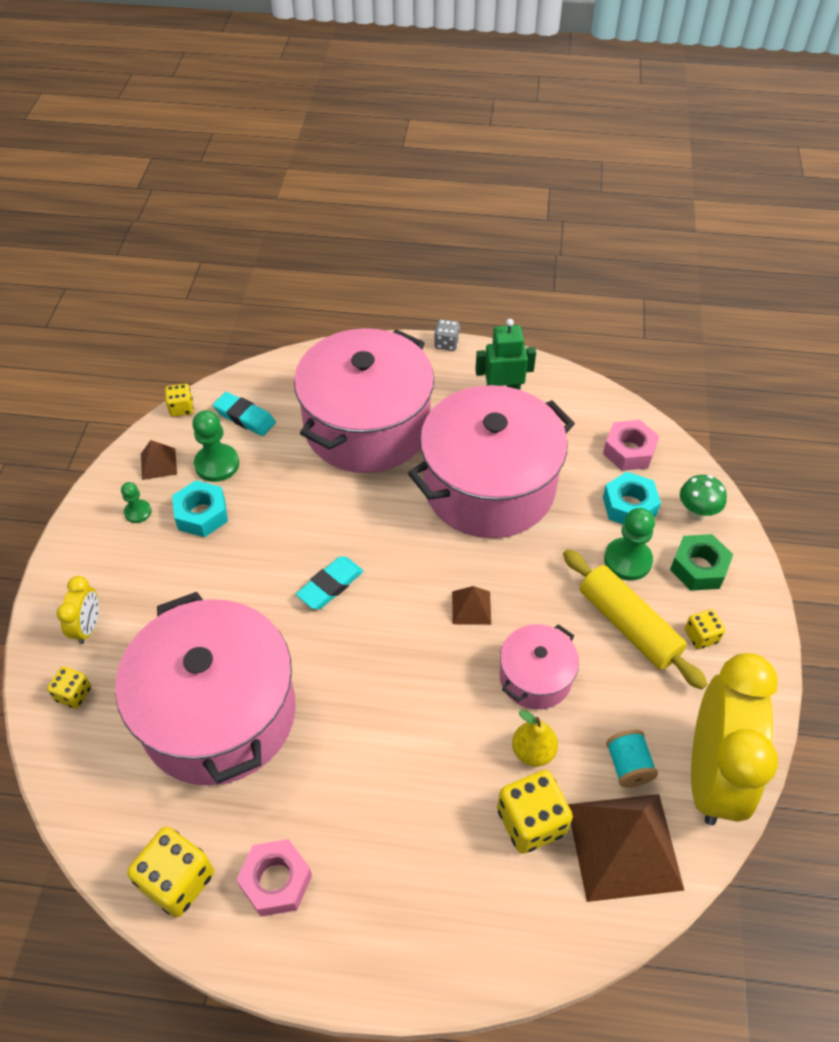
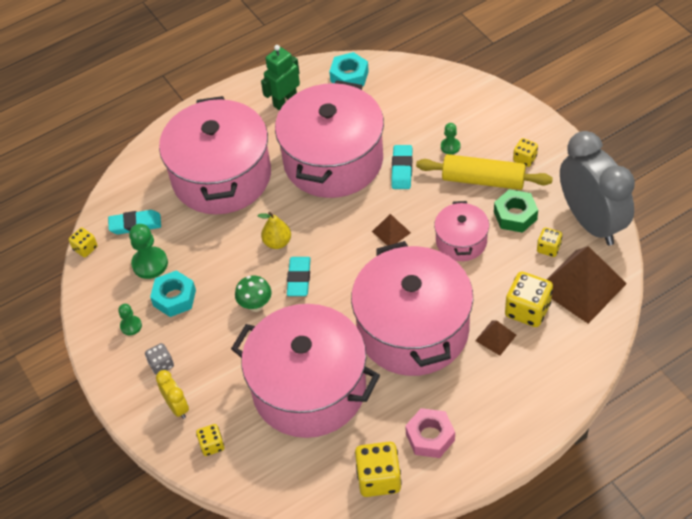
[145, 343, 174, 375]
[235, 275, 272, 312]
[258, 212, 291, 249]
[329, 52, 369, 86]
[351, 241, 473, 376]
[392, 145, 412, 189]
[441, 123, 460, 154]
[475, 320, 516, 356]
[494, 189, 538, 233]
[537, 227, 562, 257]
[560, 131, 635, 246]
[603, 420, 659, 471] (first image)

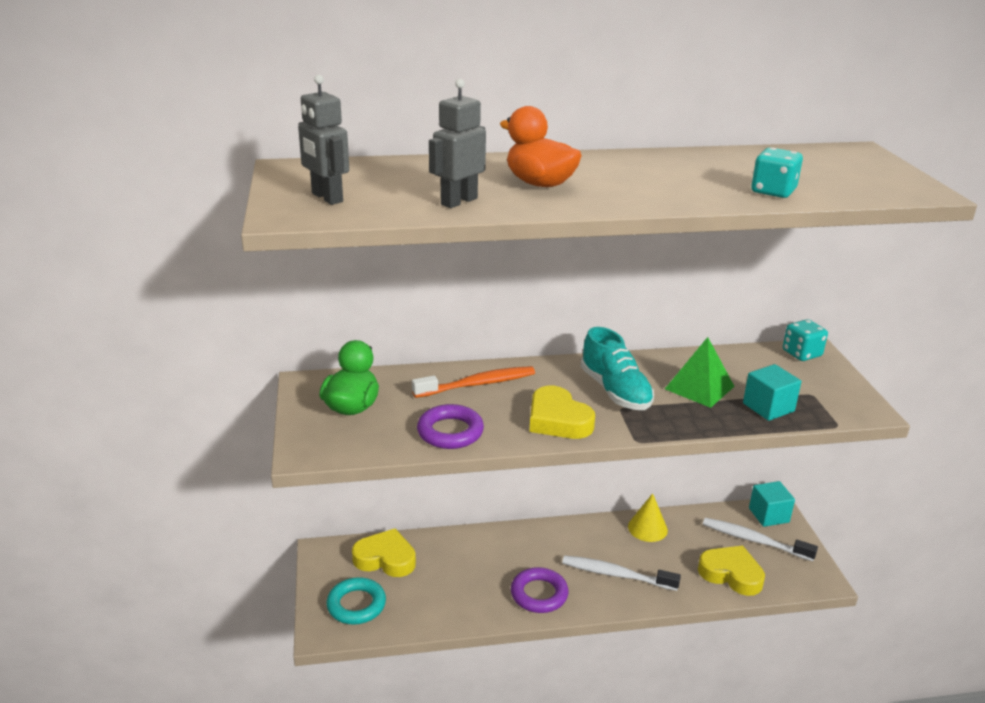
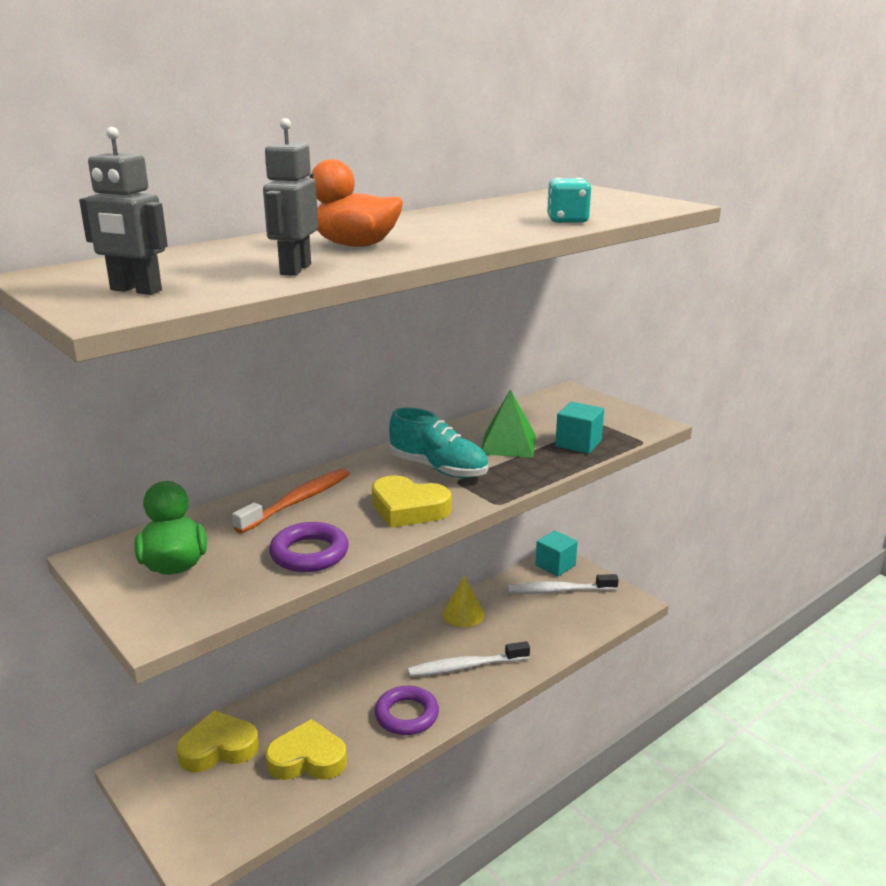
[266, 719, 347, 780]
[327, 577, 386, 625] (first image)
[783, 319, 828, 361] (first image)

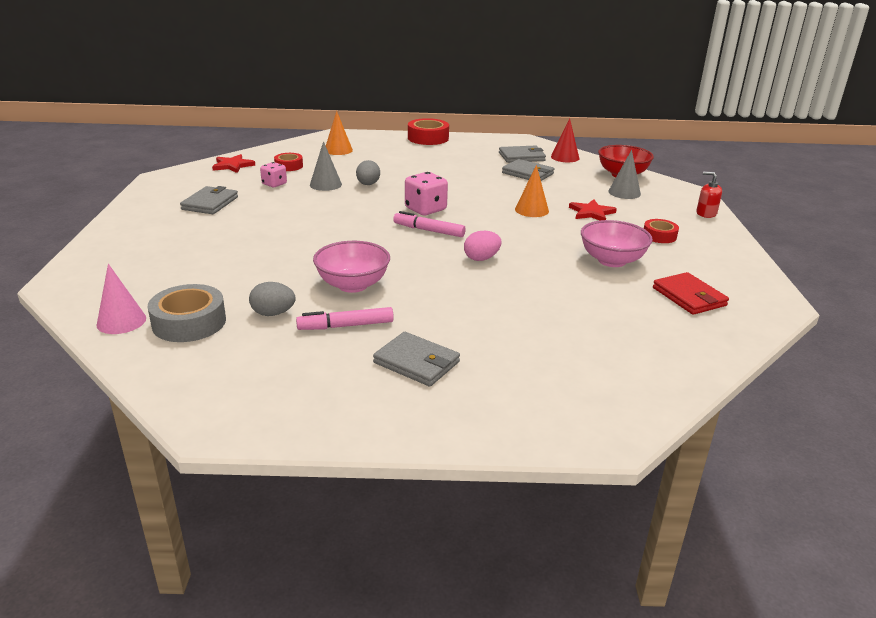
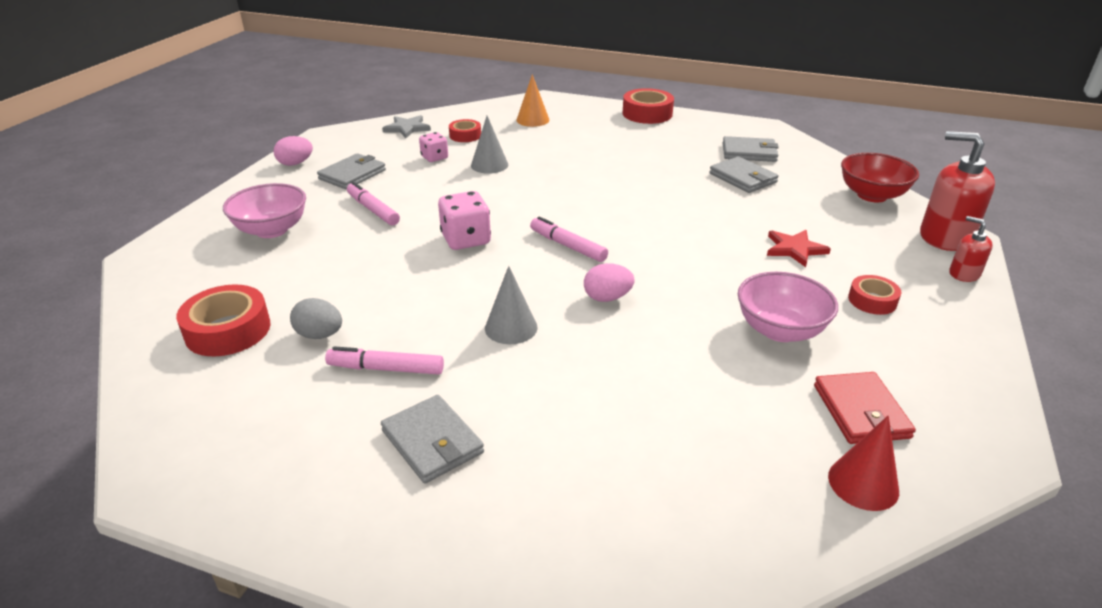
[176, 284, 271, 356]
[223, 183, 306, 238]
[273, 136, 313, 166]
[347, 182, 400, 226]
[382, 115, 431, 138]
[438, 191, 491, 250]
[485, 266, 538, 344]
[828, 415, 899, 511]
[920, 131, 995, 251]
[97, 264, 146, 334] (first image)
[356, 160, 380, 185] (first image)
[515, 165, 549, 217] (first image)

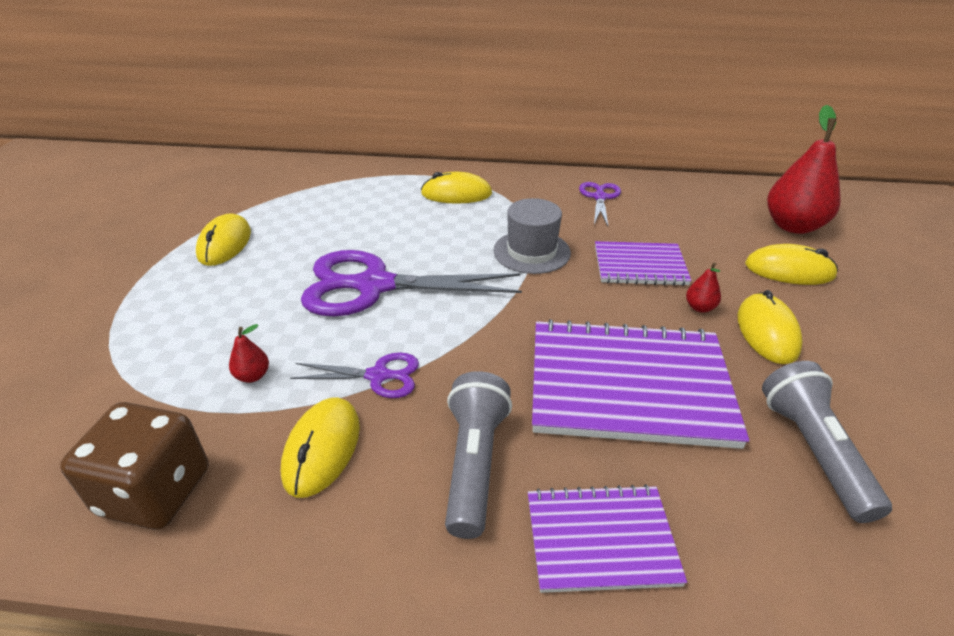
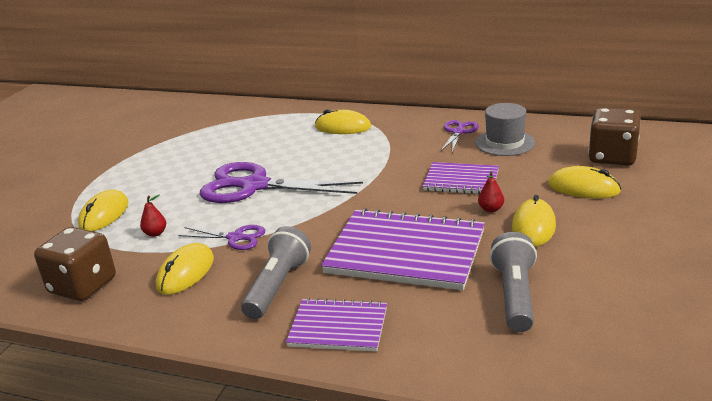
[78, 190, 129, 231]
[475, 103, 535, 156]
[588, 108, 641, 165]

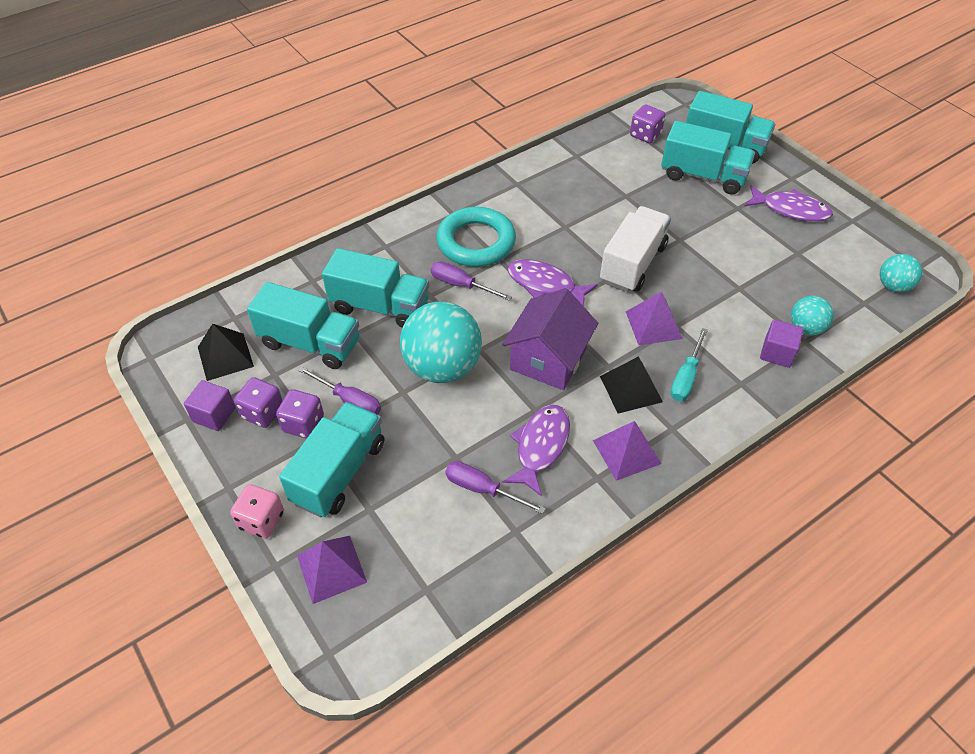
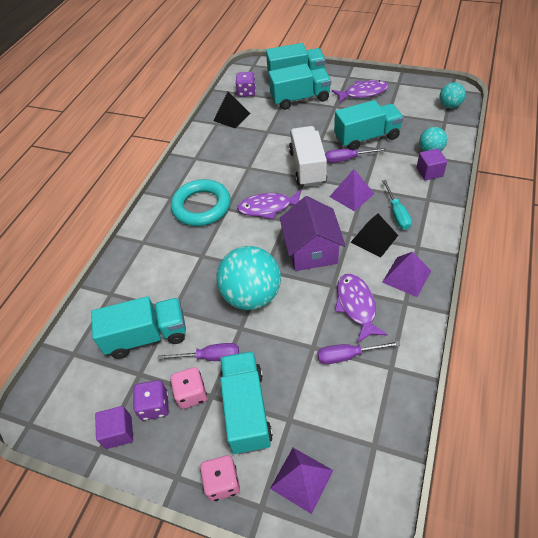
[170, 367, 207, 409]
[213, 92, 250, 129]
[325, 148, 387, 163]
[334, 100, 404, 150]

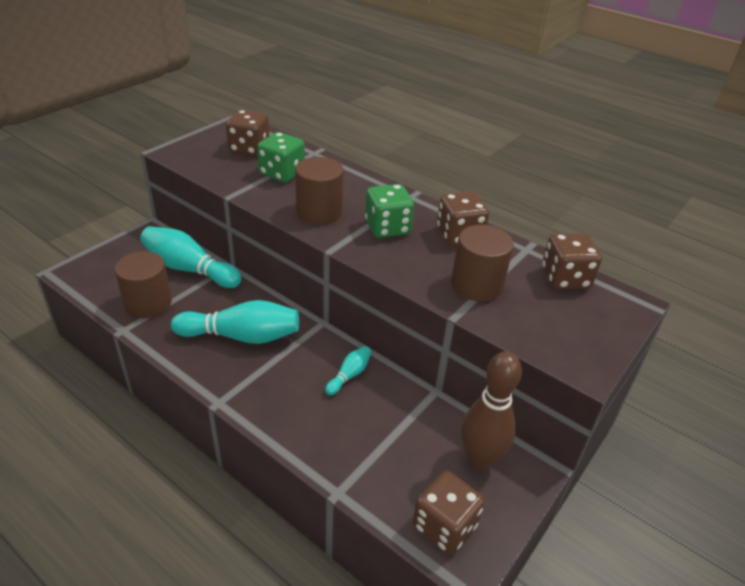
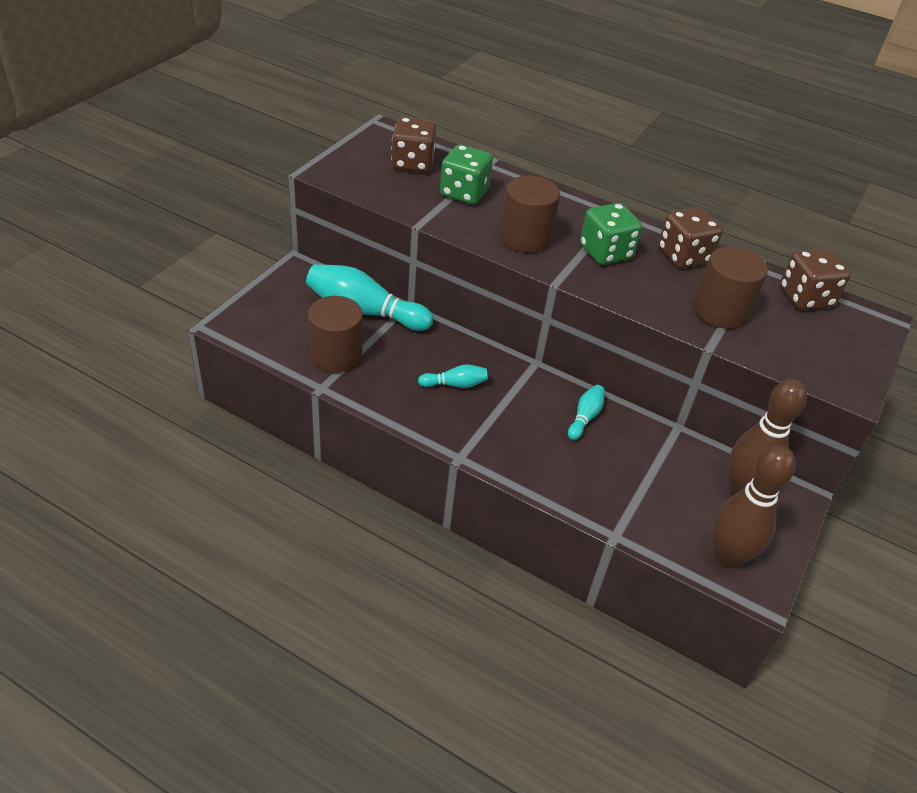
[418, 364, 488, 388]
[713, 445, 796, 569]

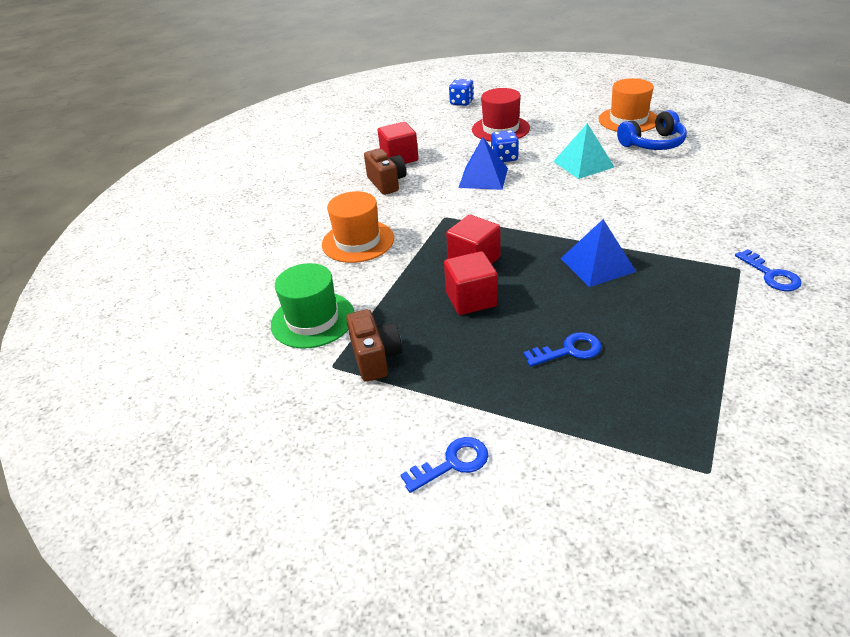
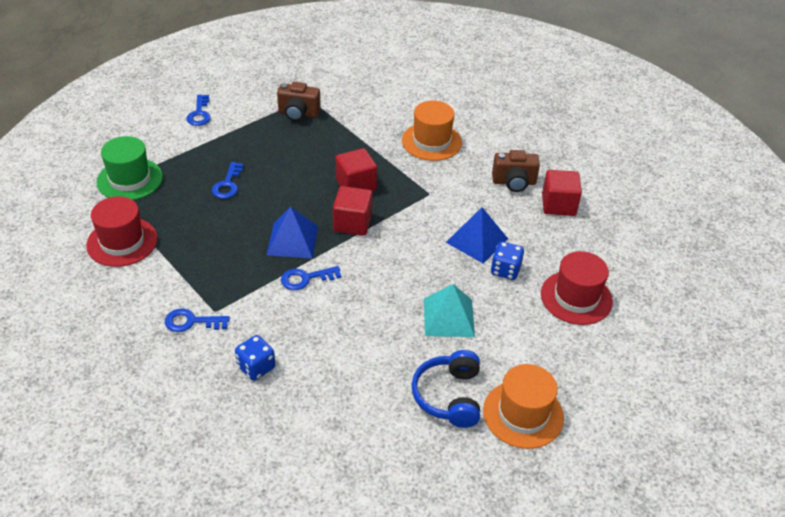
[86, 196, 158, 267]
[96, 136, 163, 200]
[235, 335, 275, 381]
[281, 266, 342, 290]
[333, 186, 372, 236]

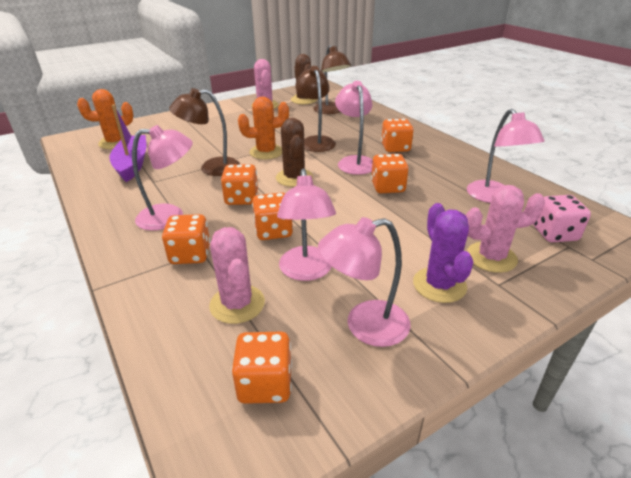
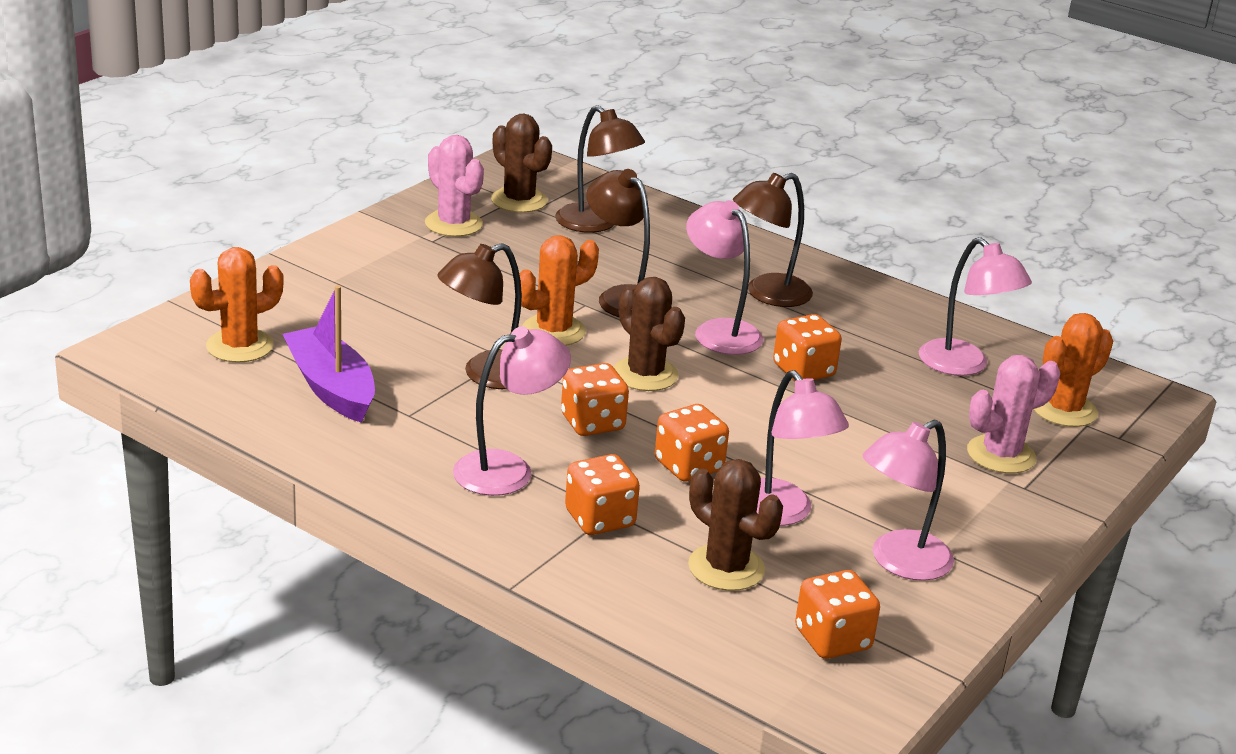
[688, 459, 783, 591]
[733, 173, 813, 307]
[1033, 313, 1113, 427]
[413, 203, 473, 303] (first image)

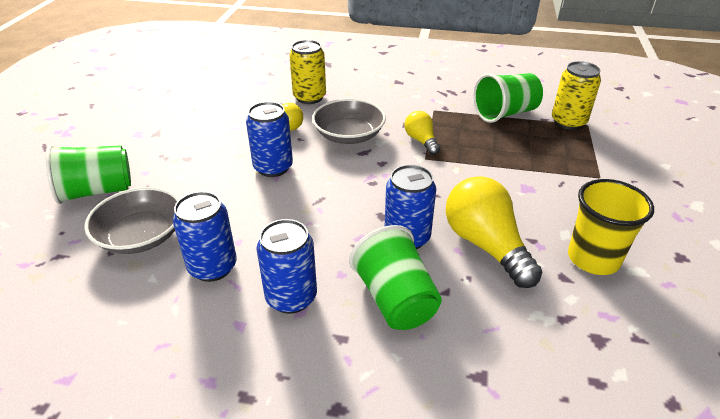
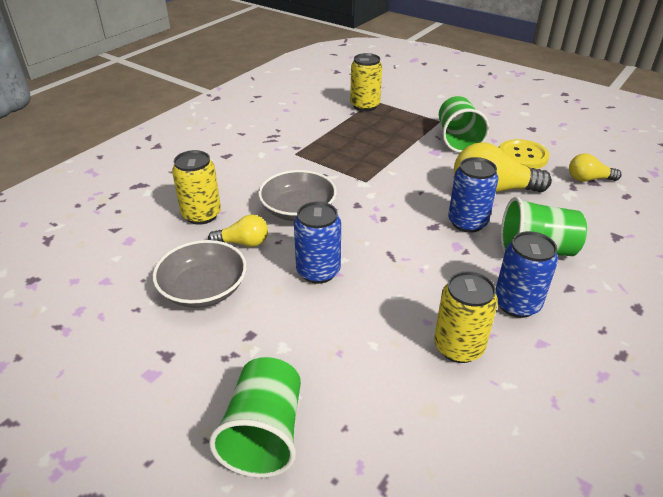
[153, 240, 247, 308]
[434, 271, 498, 363]
[439, 96, 490, 153]
[499, 139, 549, 169]
[569, 153, 622, 181]

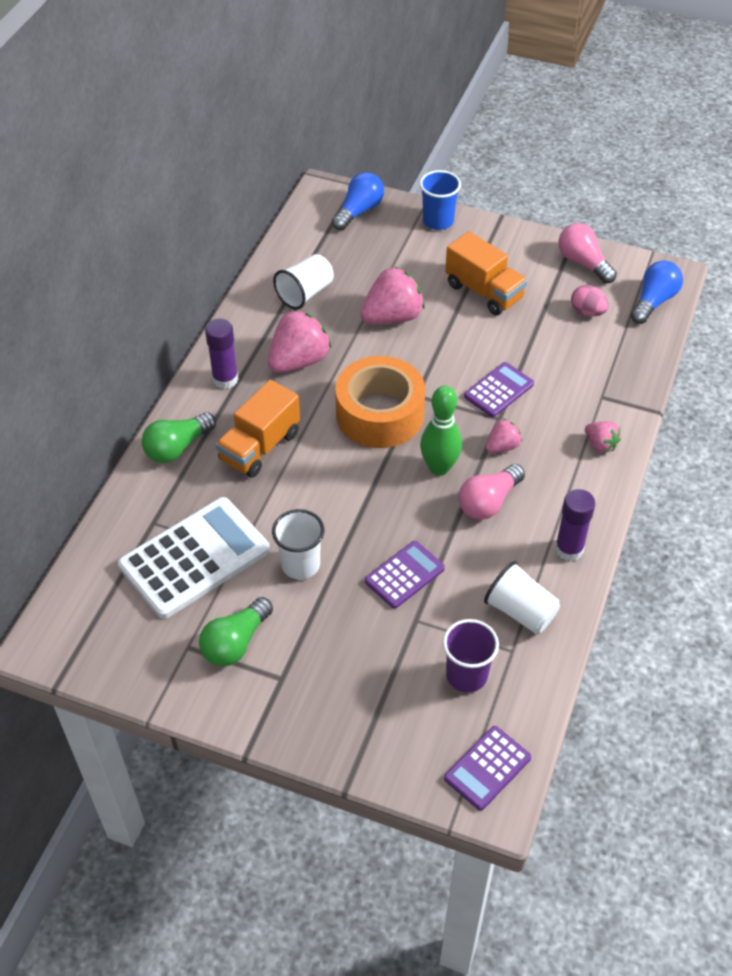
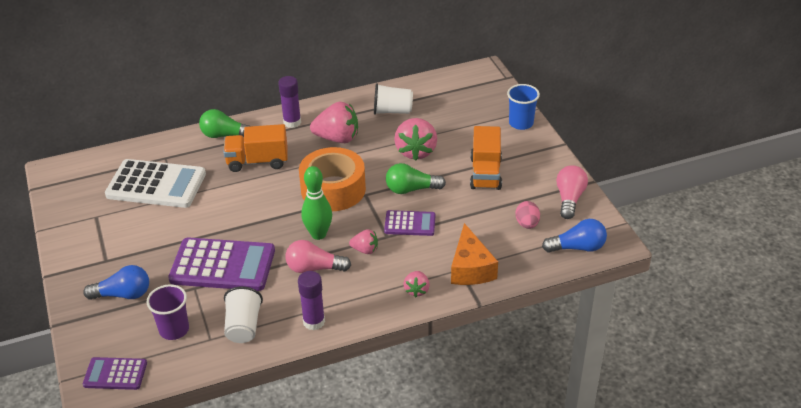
[83, 265, 149, 300]
[168, 238, 275, 291]
[386, 163, 446, 194]
[394, 118, 437, 161]
[451, 223, 498, 285]
[272, 509, 324, 579] (first image)

